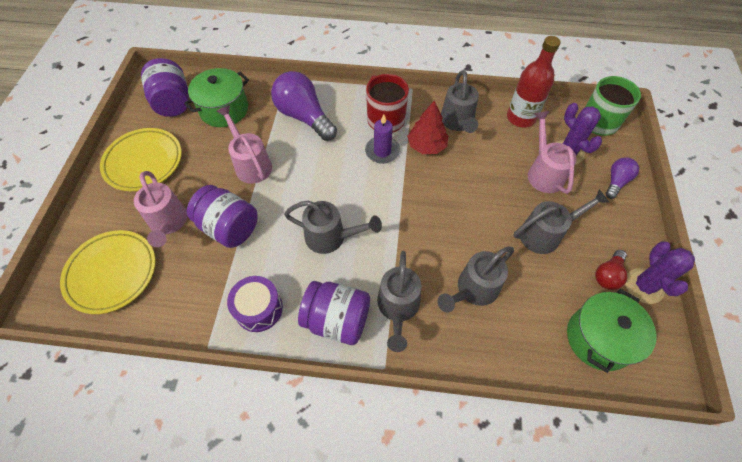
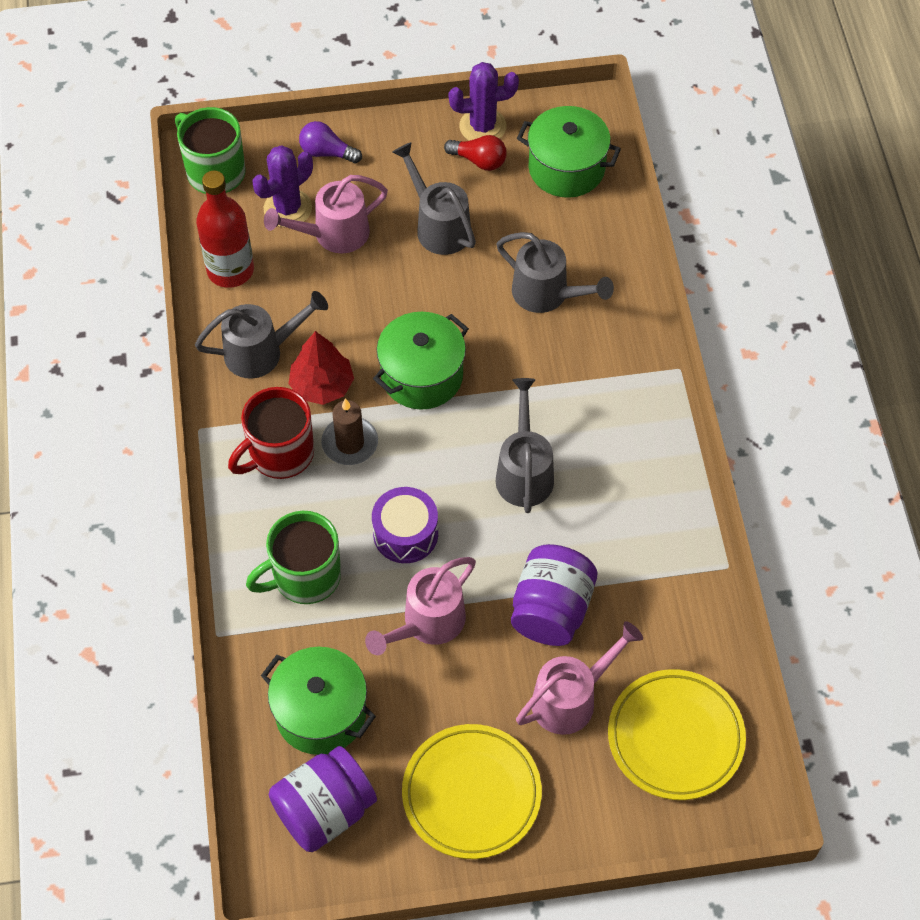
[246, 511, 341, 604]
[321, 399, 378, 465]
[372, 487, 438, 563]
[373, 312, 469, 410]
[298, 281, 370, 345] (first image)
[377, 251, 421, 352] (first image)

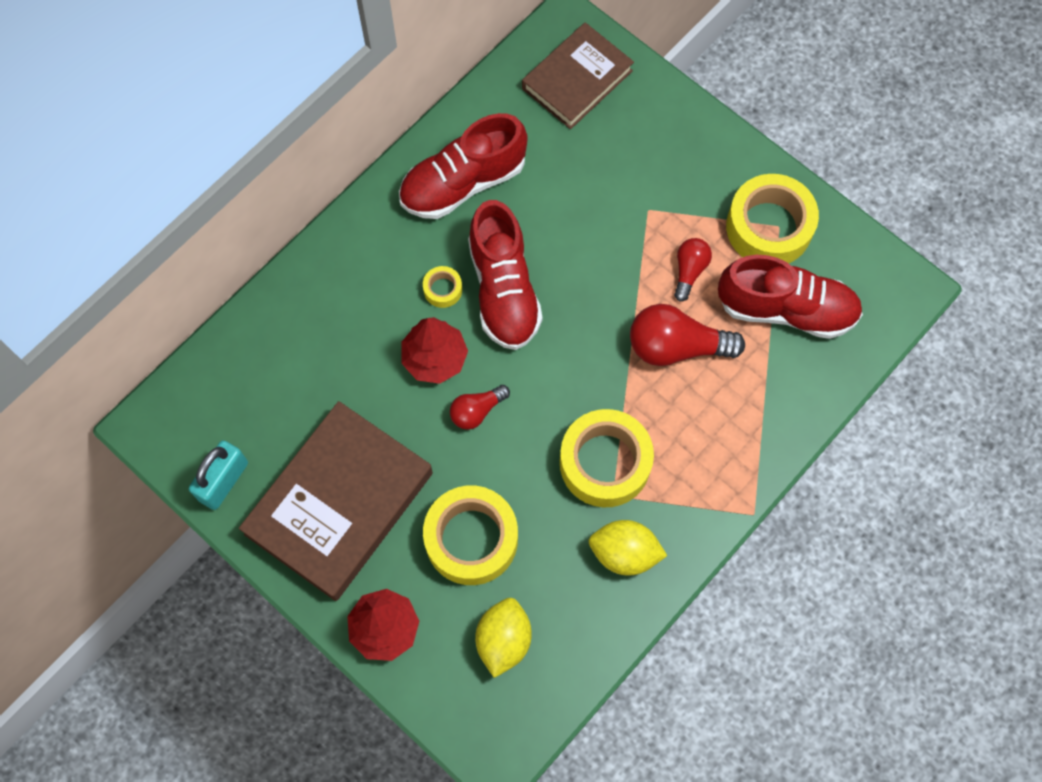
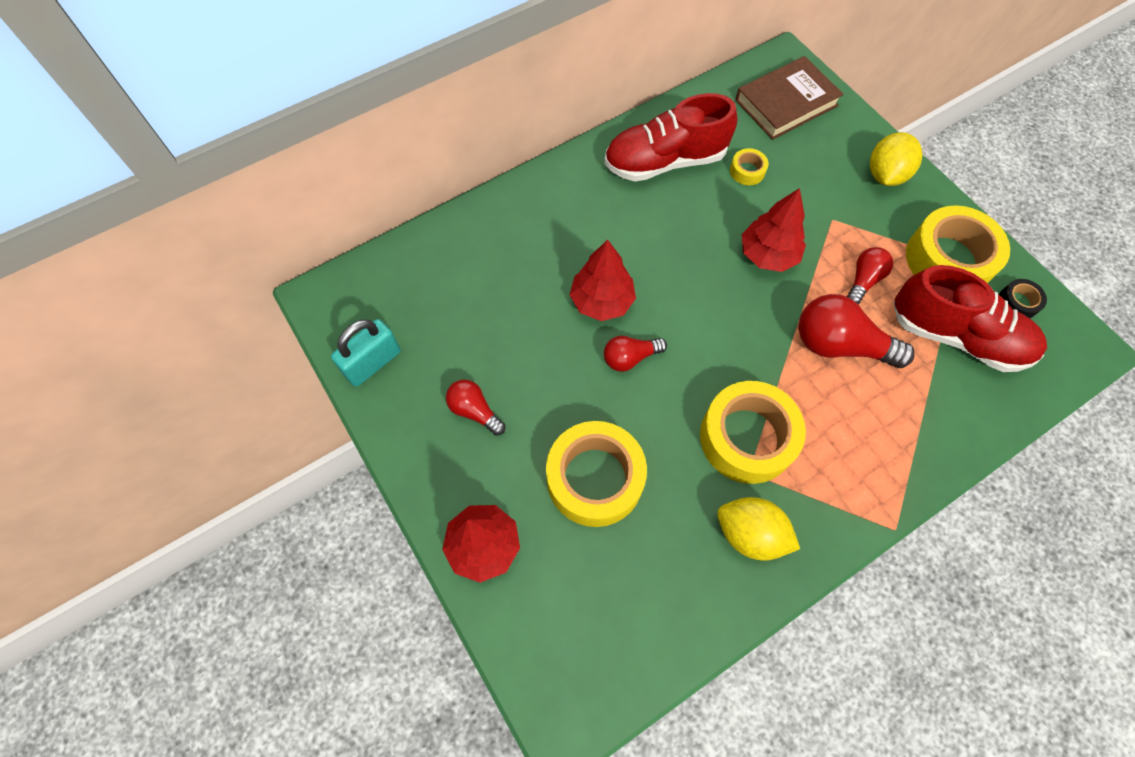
[446, 380, 505, 436]
[730, 148, 768, 185]
[742, 188, 806, 272]
[870, 132, 923, 186]
[999, 279, 1047, 318]
[468, 200, 543, 350] (first image)

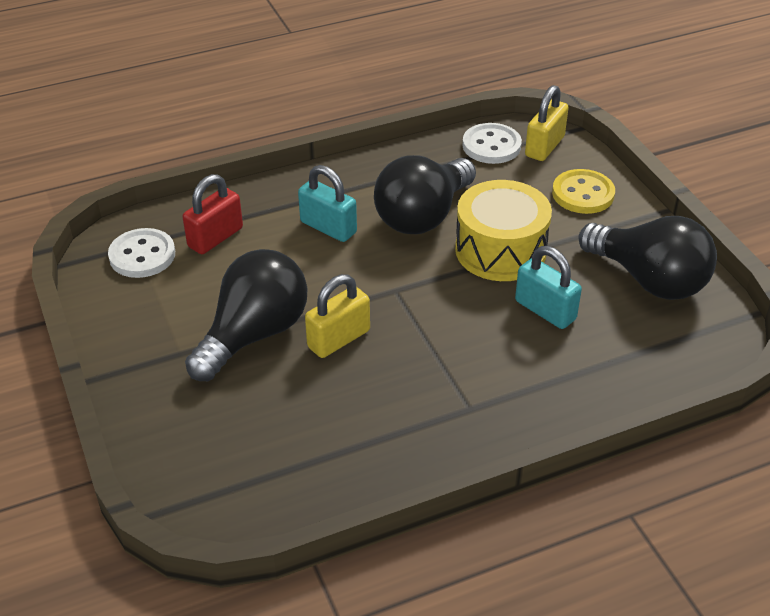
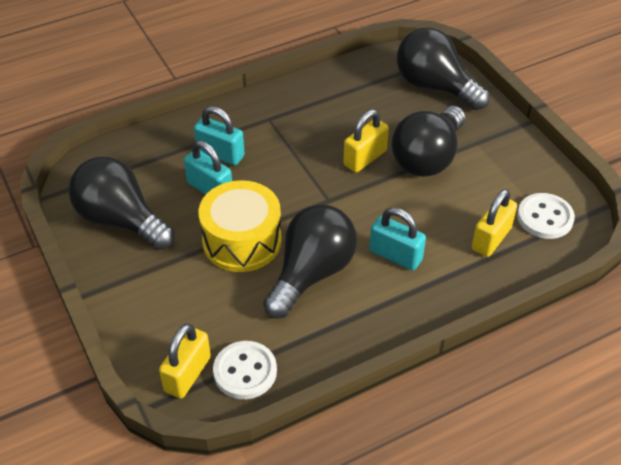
[194, 106, 245, 165]
[397, 28, 490, 110]
[472, 189, 517, 257]
[552, 169, 615, 214] (first image)

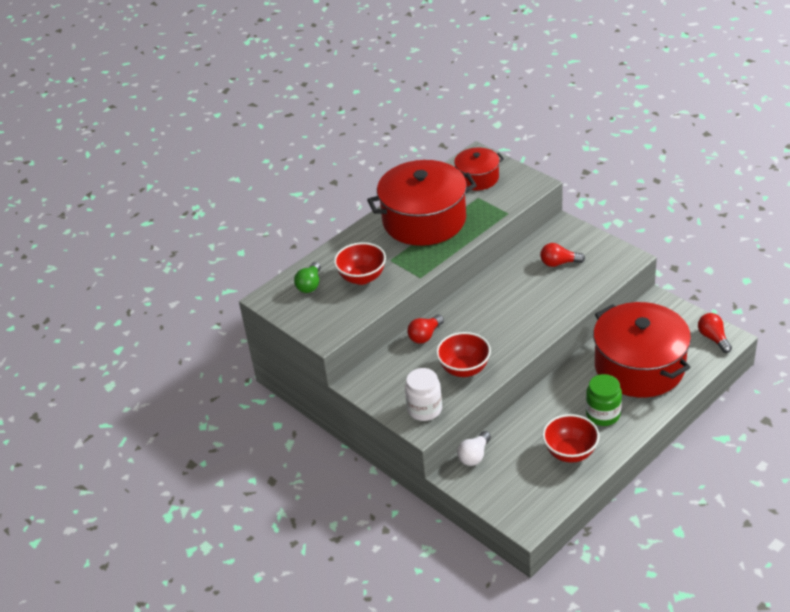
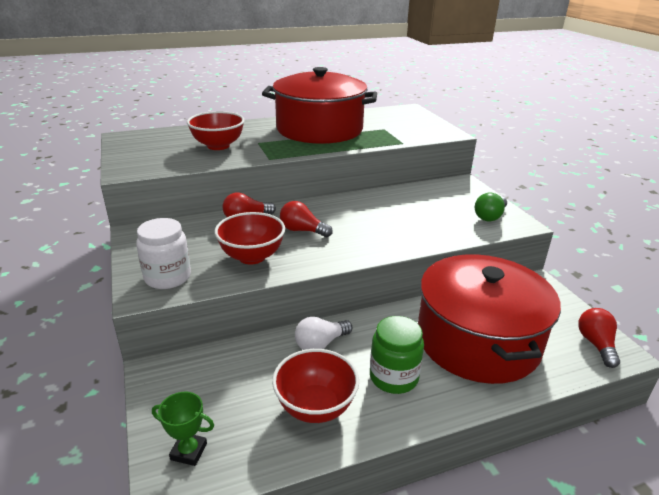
[152, 391, 214, 466]
[280, 201, 333, 237]
[295, 317, 352, 350]
[475, 192, 507, 221]
[454, 148, 504, 190] (first image)

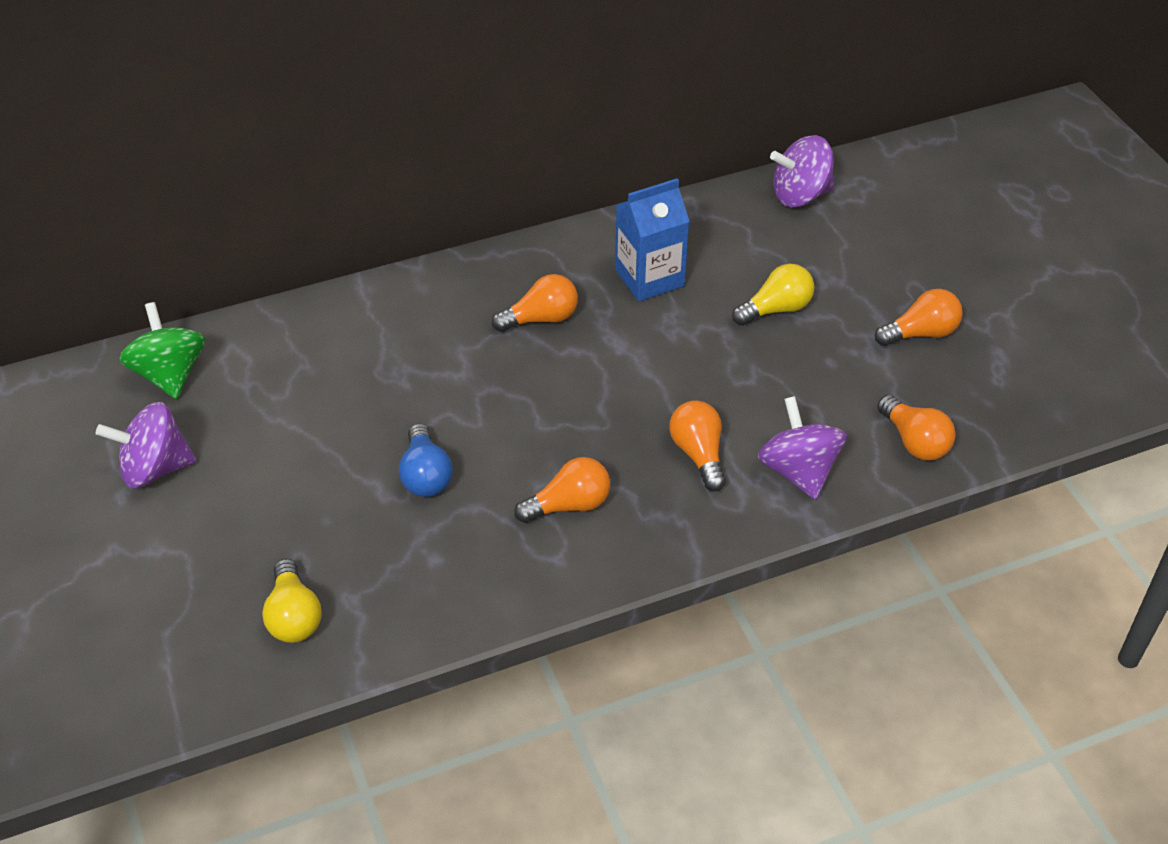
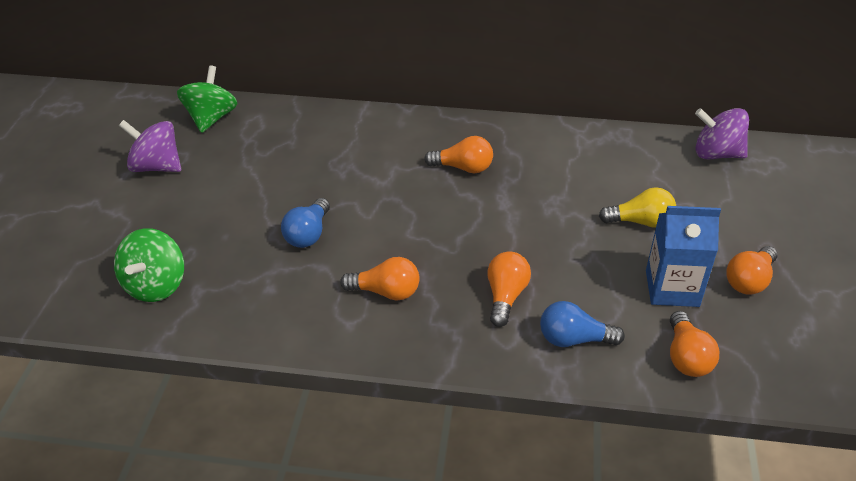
[114, 228, 184, 302]
[540, 301, 625, 347]
[646, 206, 721, 307]
[726, 246, 778, 295]

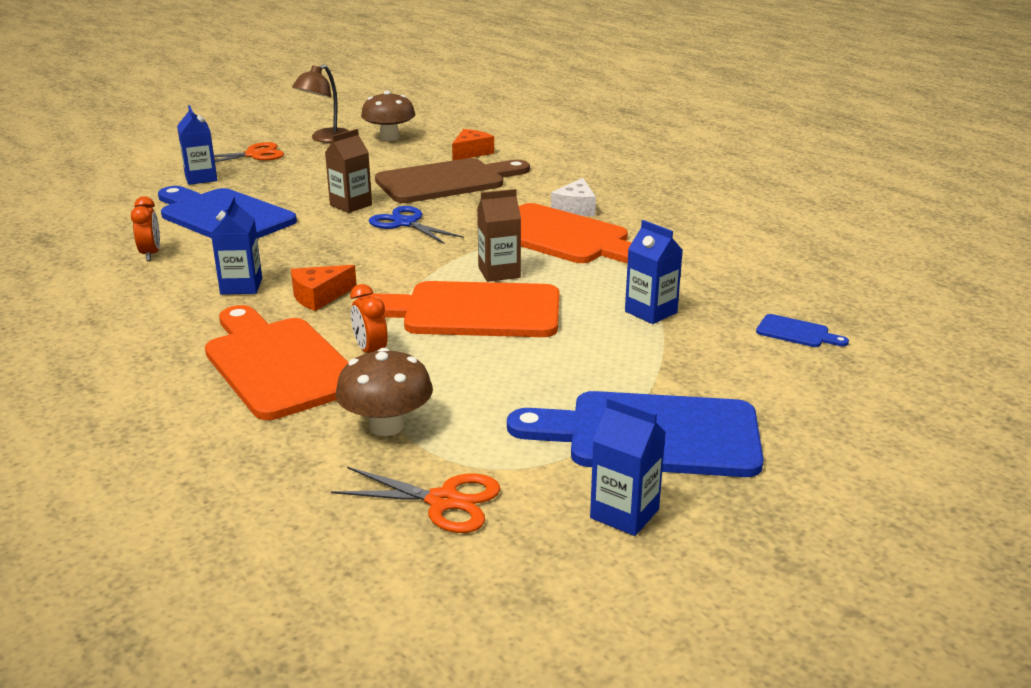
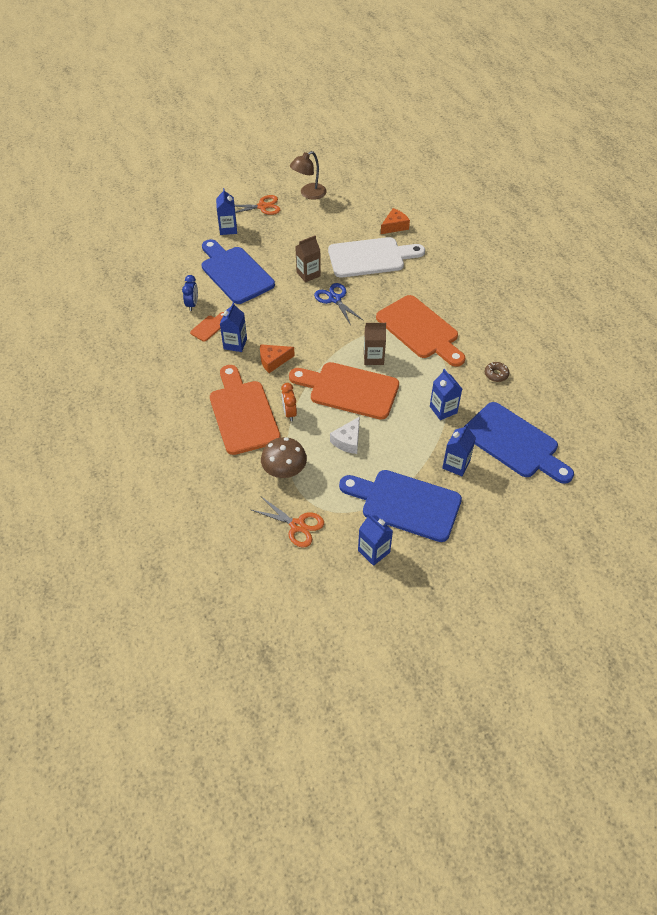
[182, 275, 198, 311]
[190, 312, 224, 342]
[328, 237, 425, 278]
[330, 416, 360, 454]
[442, 424, 476, 476]
[464, 402, 574, 484]
[485, 362, 509, 382]
[361, 91, 415, 141] (first image)

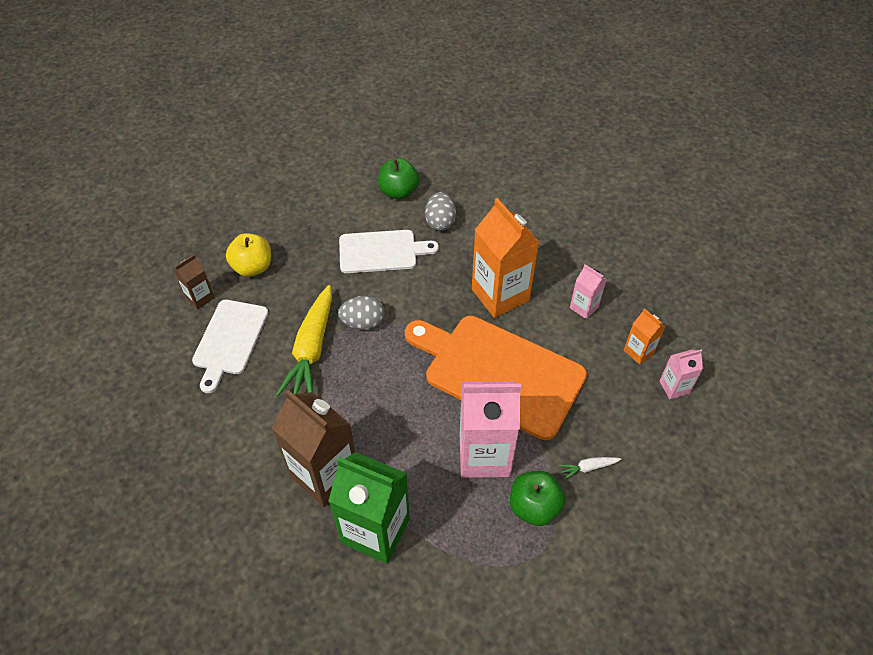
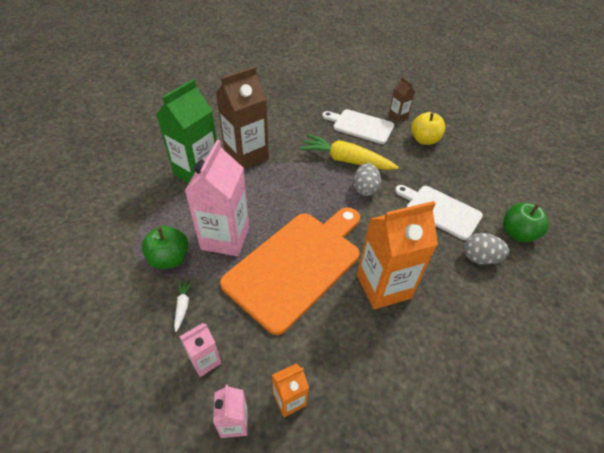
[179, 323, 221, 377]
[395, 185, 483, 240]

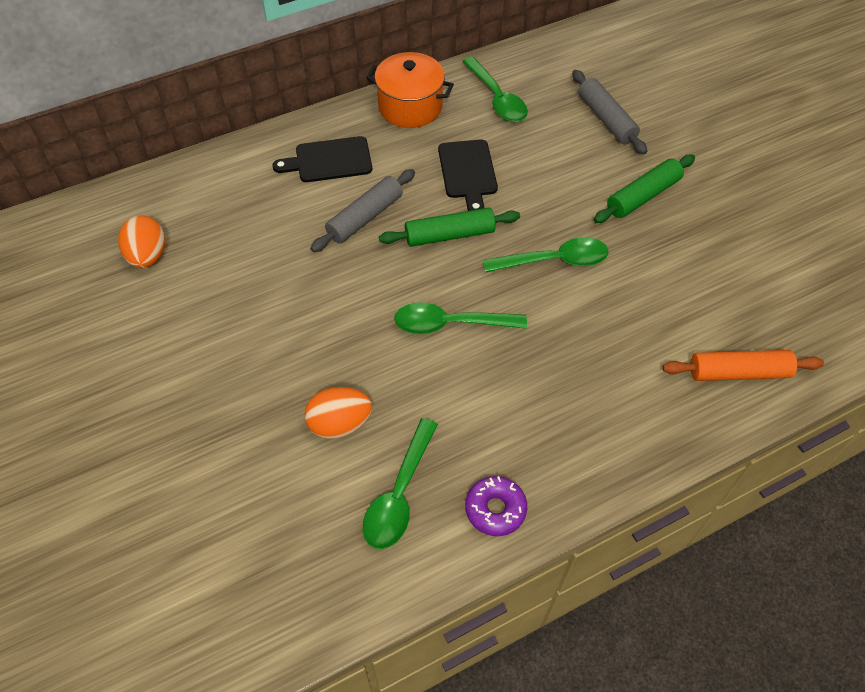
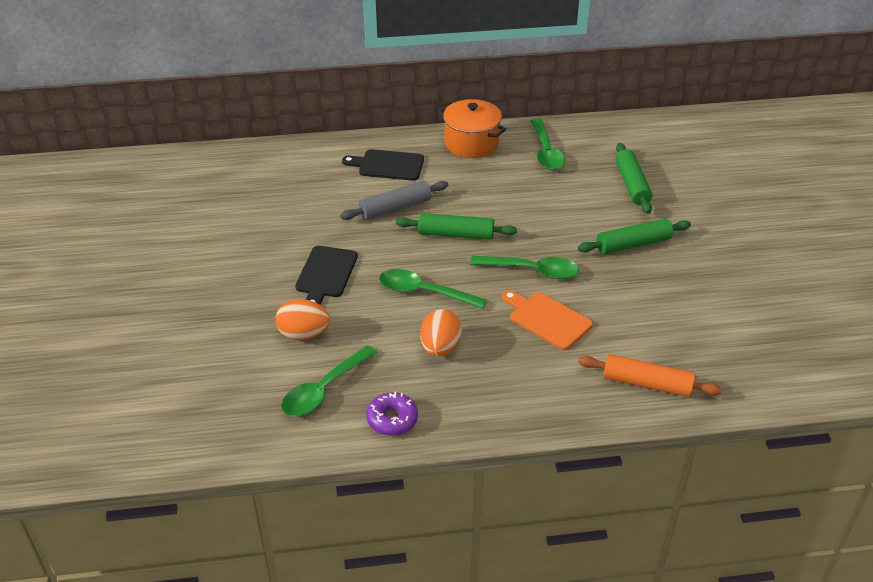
[295, 246, 358, 305]
[420, 309, 462, 357]
[502, 290, 593, 350]
[615, 143, 652, 214]

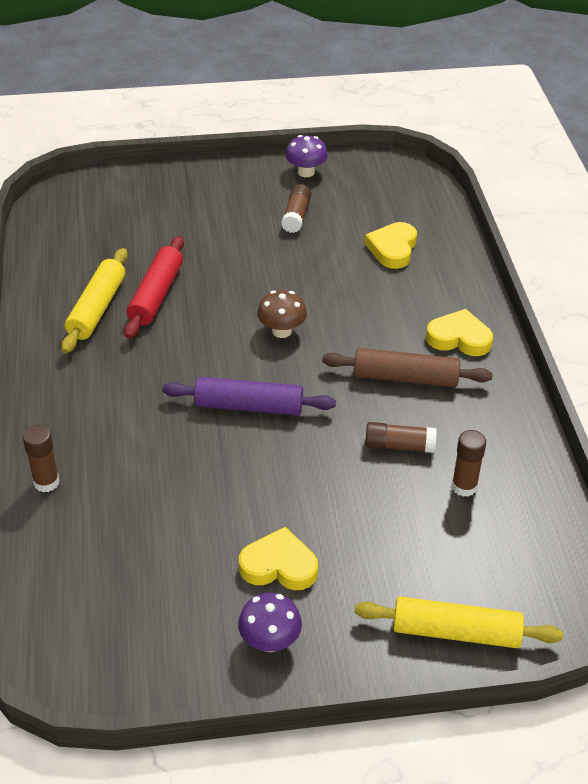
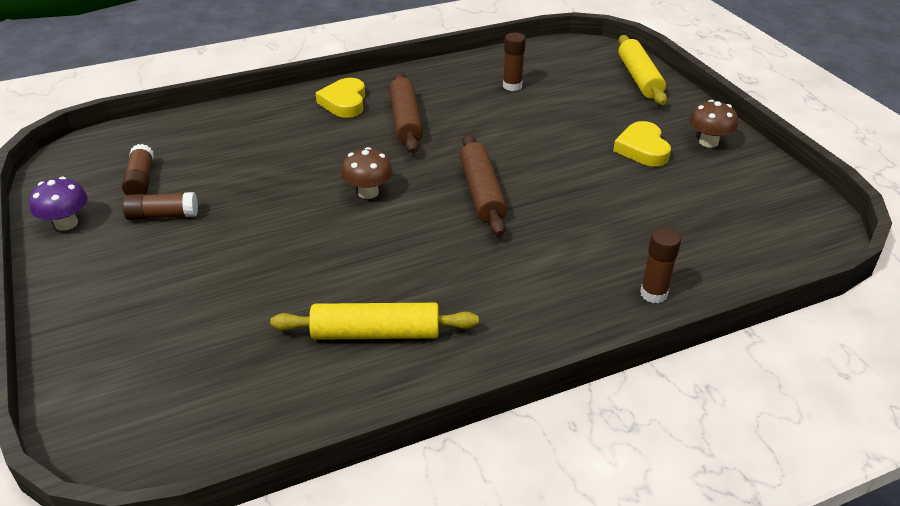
[122, 144, 154, 195]
[460, 134, 507, 236]
[689, 100, 738, 148]
[124, 236, 184, 339] (first image)
[365, 222, 417, 269] (first image)

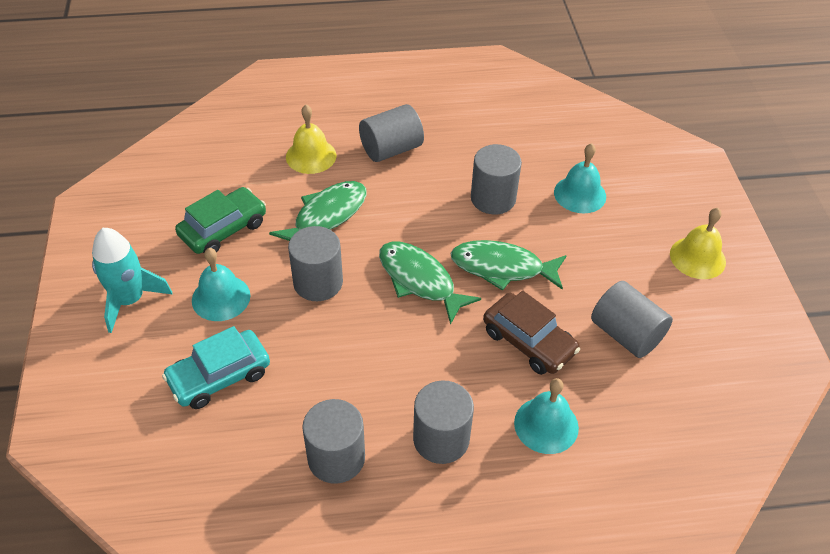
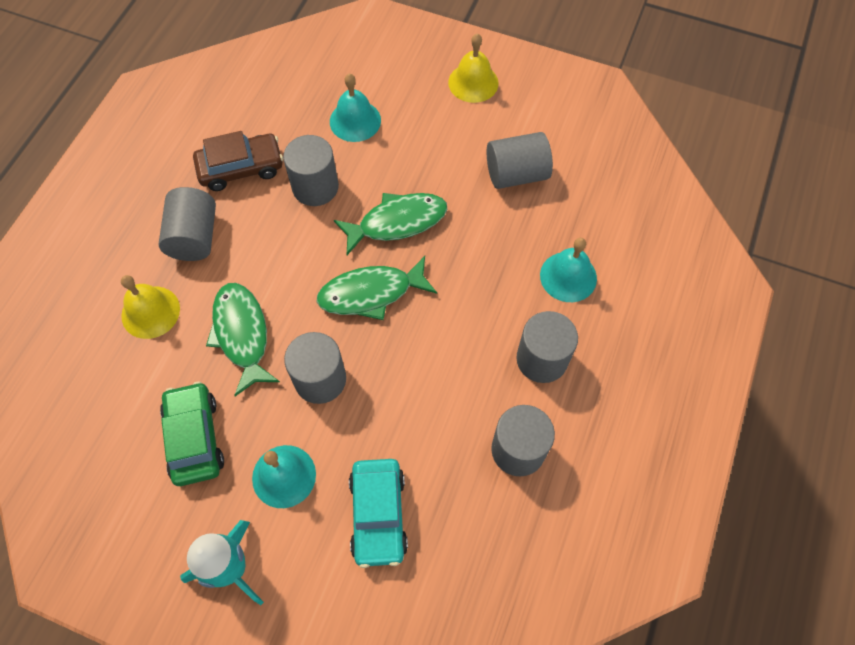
[193, 131, 283, 191]
[334, 193, 447, 255]

